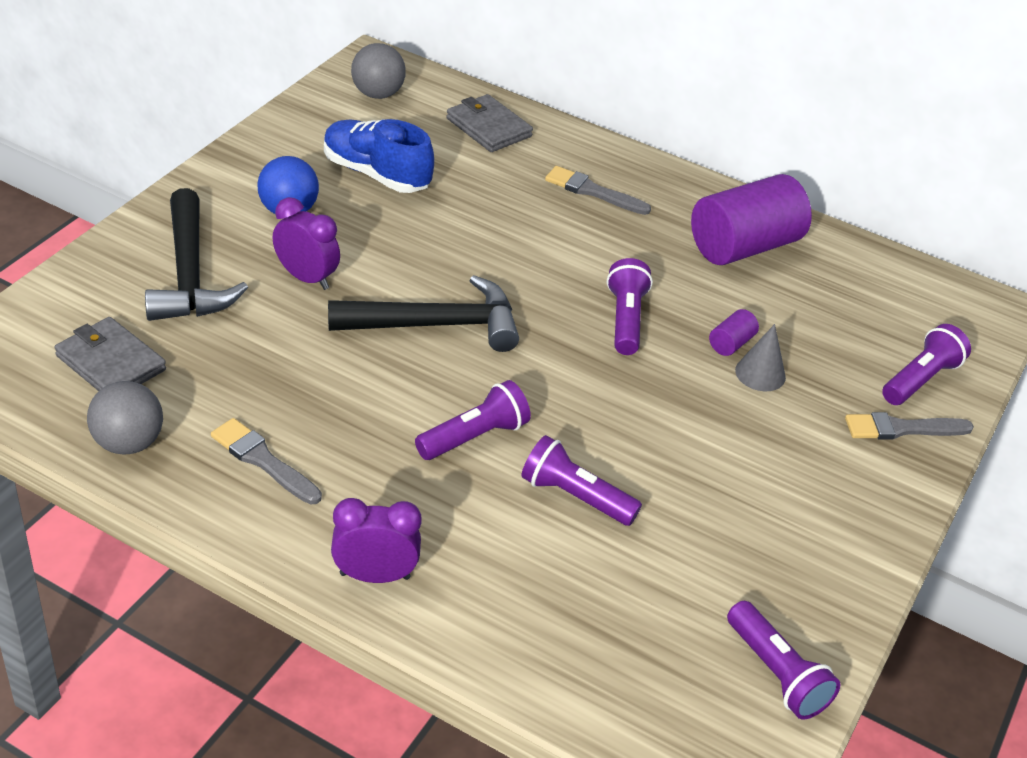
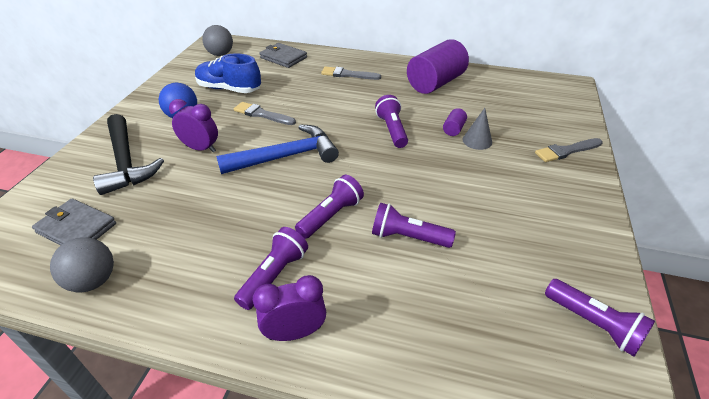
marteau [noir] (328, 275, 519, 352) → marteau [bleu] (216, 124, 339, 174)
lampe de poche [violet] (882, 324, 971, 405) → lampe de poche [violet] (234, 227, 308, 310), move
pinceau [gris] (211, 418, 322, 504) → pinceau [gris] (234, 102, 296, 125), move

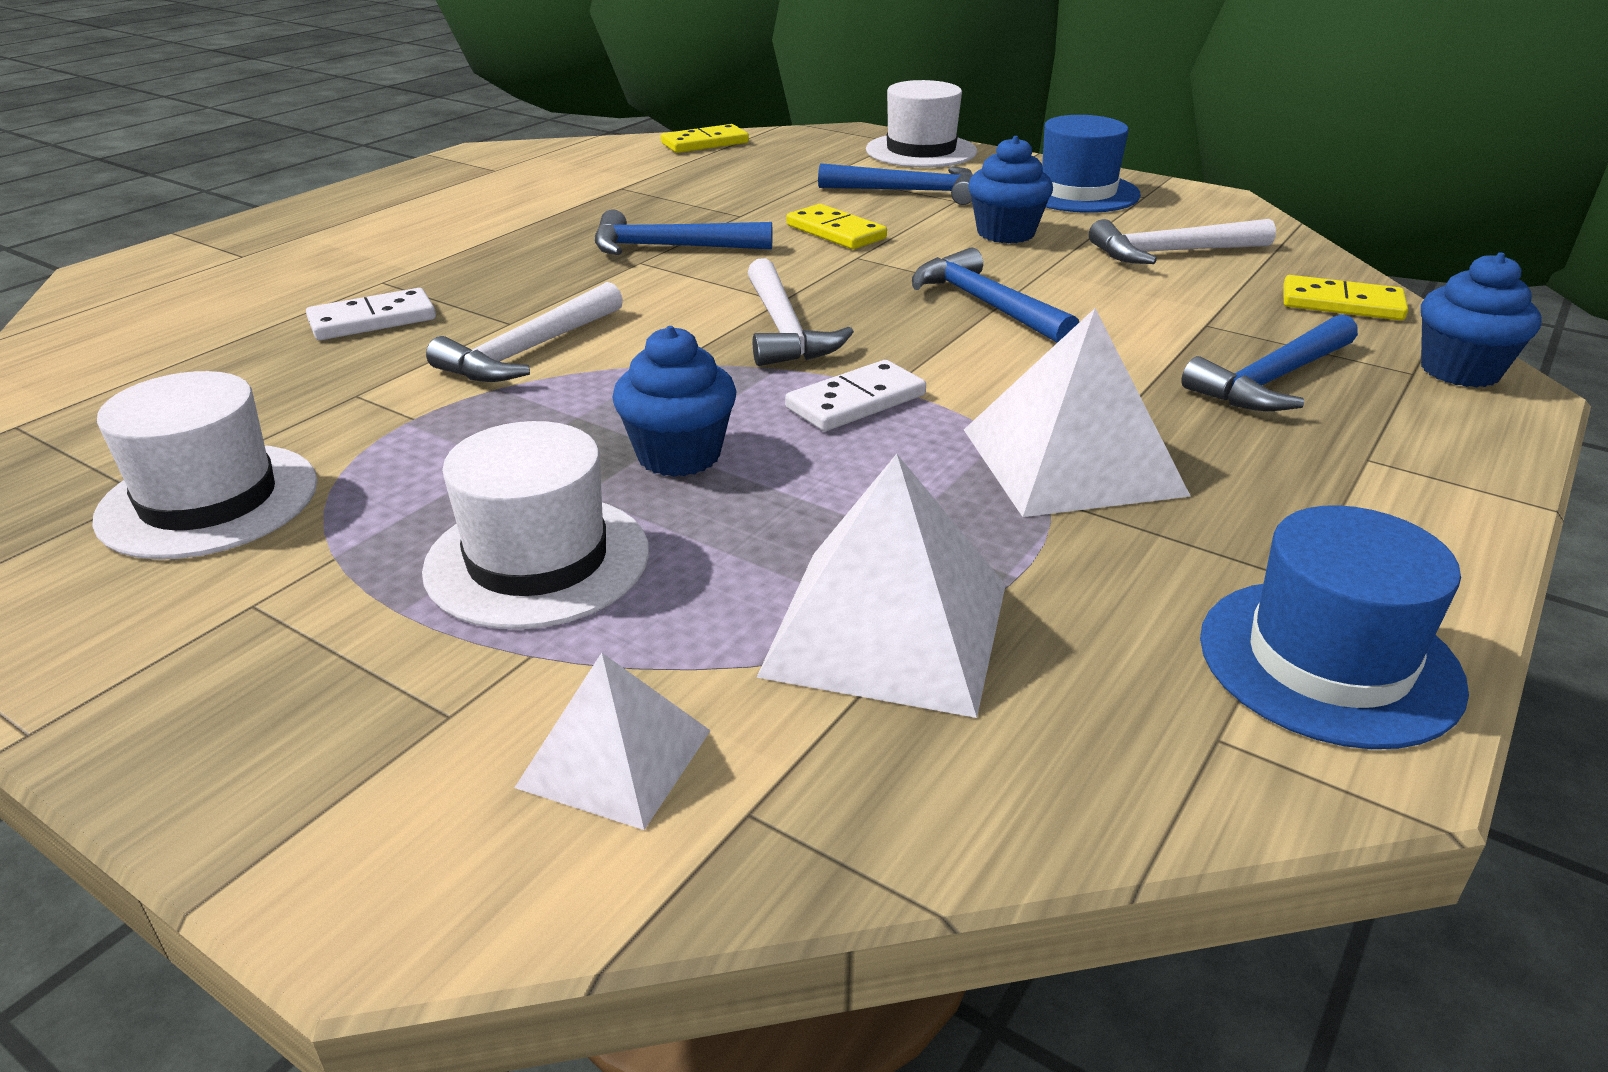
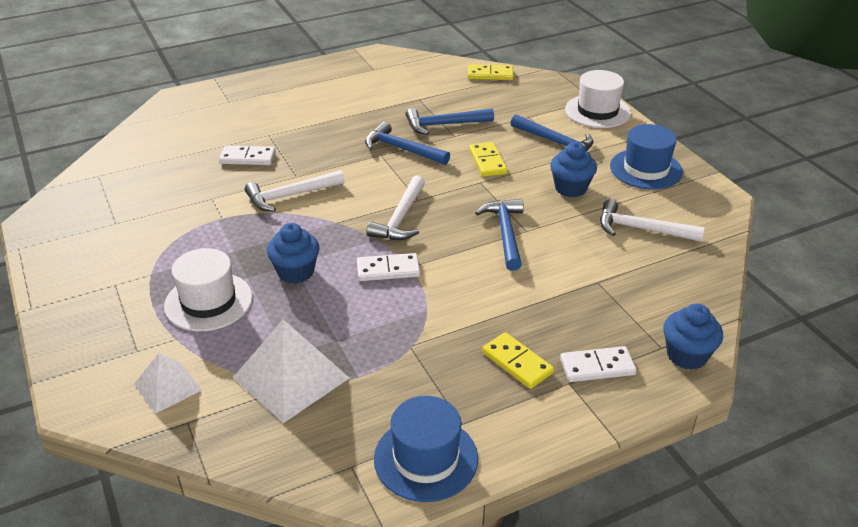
domino [jaune] (1283, 275, 1408, 320) → domino [jaune] (482, 332, 554, 389), move
pyramide [blanc] (964, 308, 1191, 517) → -
marteau [bleu] (1181, 314, 1358, 411) → marteau [bleu] (406, 108, 494, 135), move
chapeau [blanc] (92, 371, 317, 559) → -
- → domino [blanc] (560, 346, 637, 382)

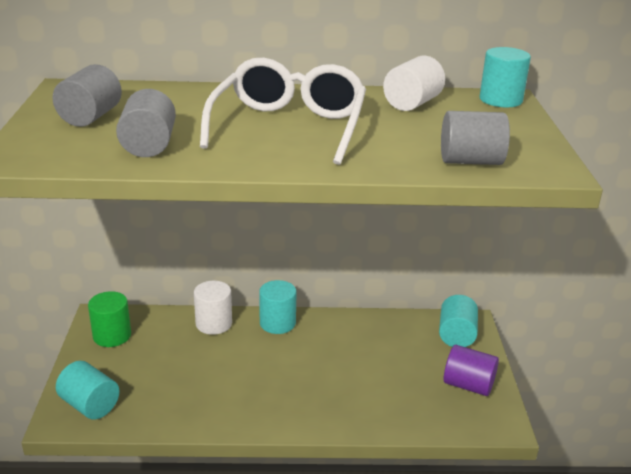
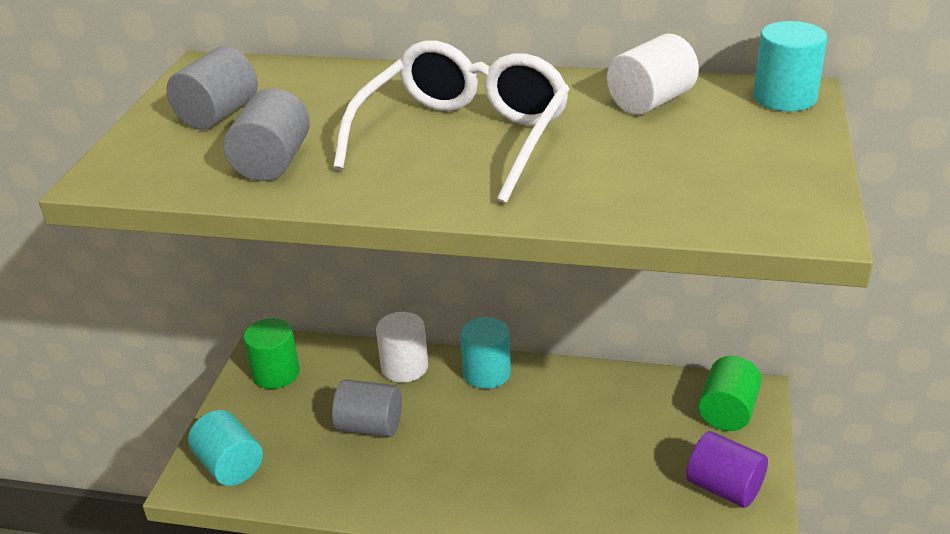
cylindre [gris] (441, 111, 510, 165) → cylindre [gris] (332, 379, 402, 437), move
cylindre [turquoise] (439, 295, 478, 347) → cylindre [vert] (698, 356, 762, 431)

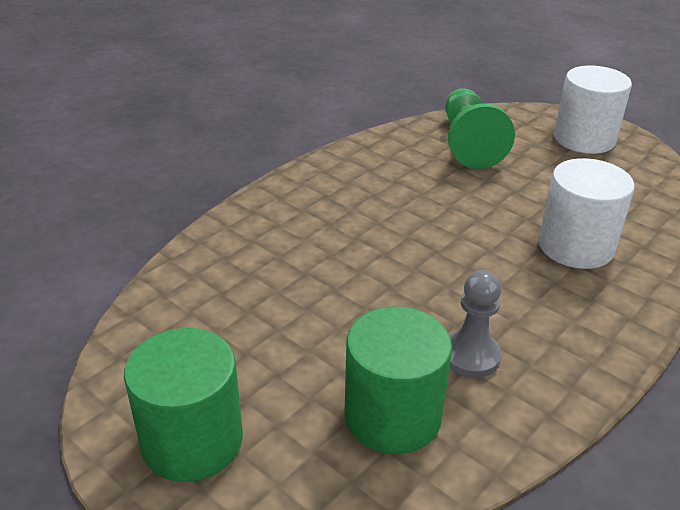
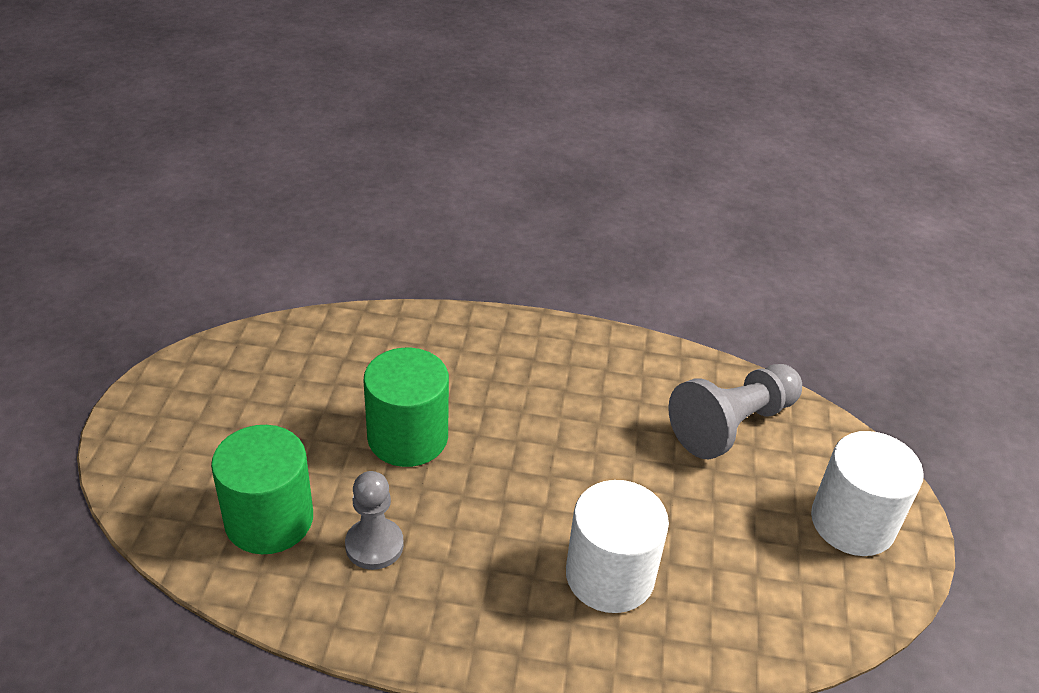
pion [vert] (445, 88, 515, 169) → pion [gris] (668, 364, 802, 459)
cylindre [vert] (124, 328, 243, 482) → cylindre [vert] (364, 348, 449, 467), move

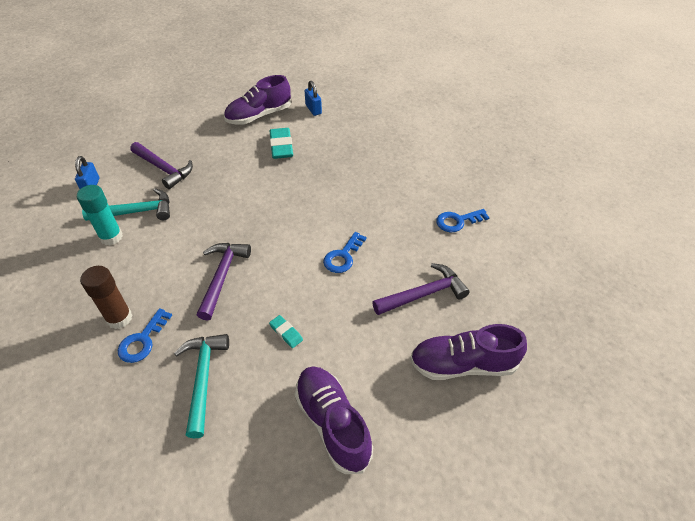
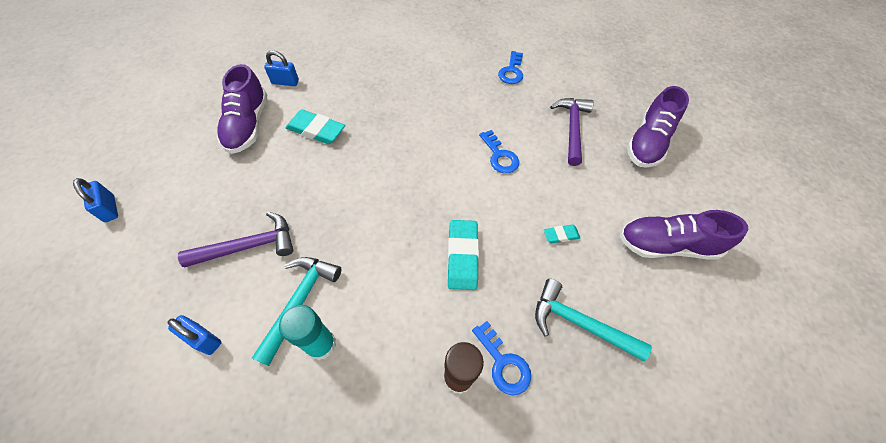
marteau [violet] (197, 243, 251, 320) → gomme [turquoise] (448, 220, 479, 290)
- → cadenas [bleu] (73, 178, 118, 222)

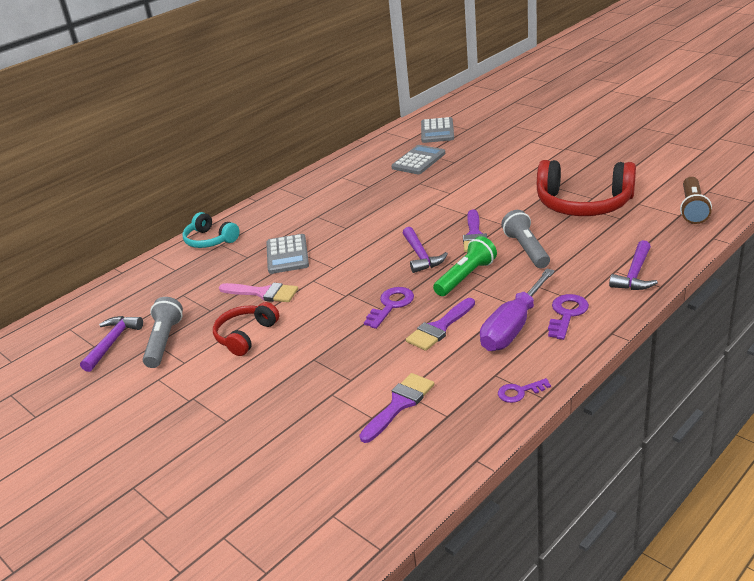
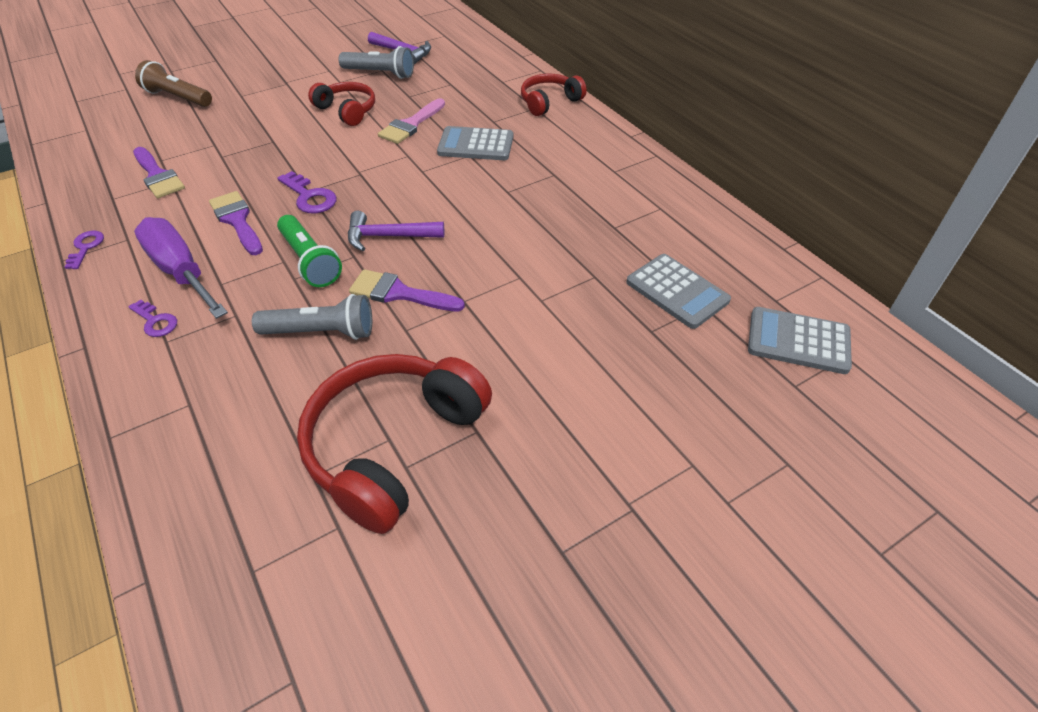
lampe de poche [marron] (680, 177, 712, 224) → lampe de poche [marron] (135, 60, 212, 107), move
casque audio [turquoise] (182, 212, 240, 248) → casque audio [rouge] (521, 74, 587, 116)
marteau [violet] (609, 240, 658, 290) → -
clé [violet] (548, 294, 589, 340) → clé [violet] (128, 300, 177, 337), x0.67

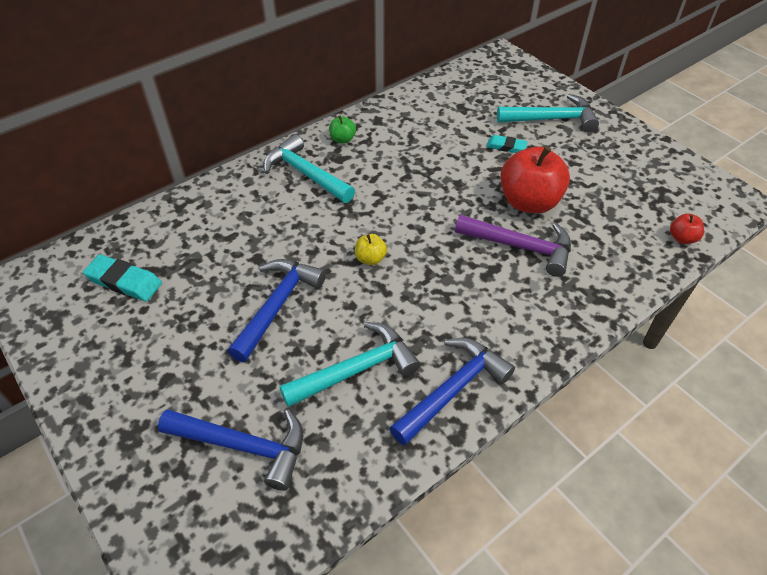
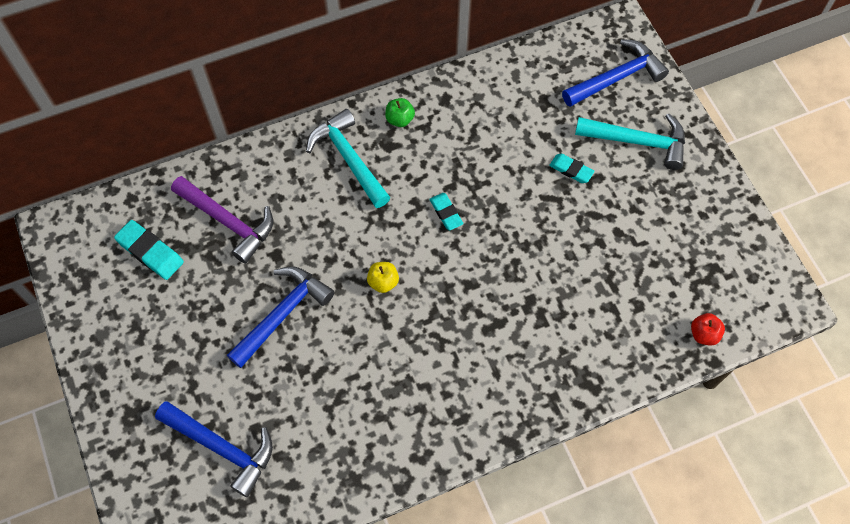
pomme [rouge] (500, 146, 570, 213) → -
marteau [violet] (455, 215, 571, 277) → marteau [violet] (171, 176, 273, 264), move
marteau [turquoise] (279, 322, 420, 407) → -
marteau [bleu] (390, 338, 515, 446) → marteau [bleu] (562, 39, 669, 107), move
- → gomme [turquoise] (429, 193, 463, 231)

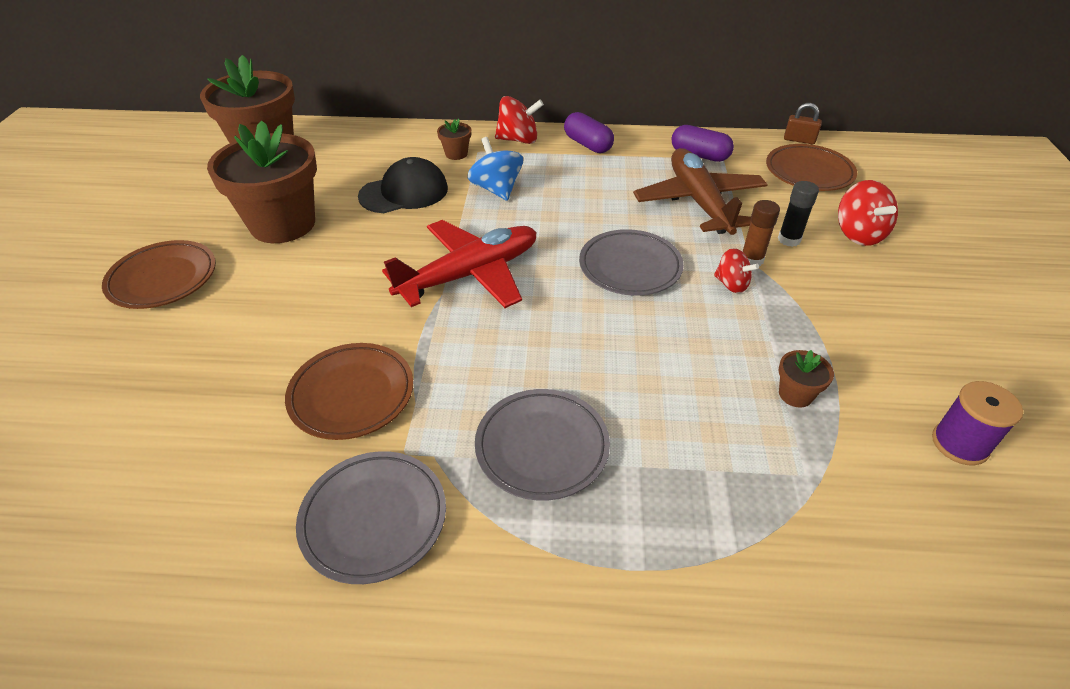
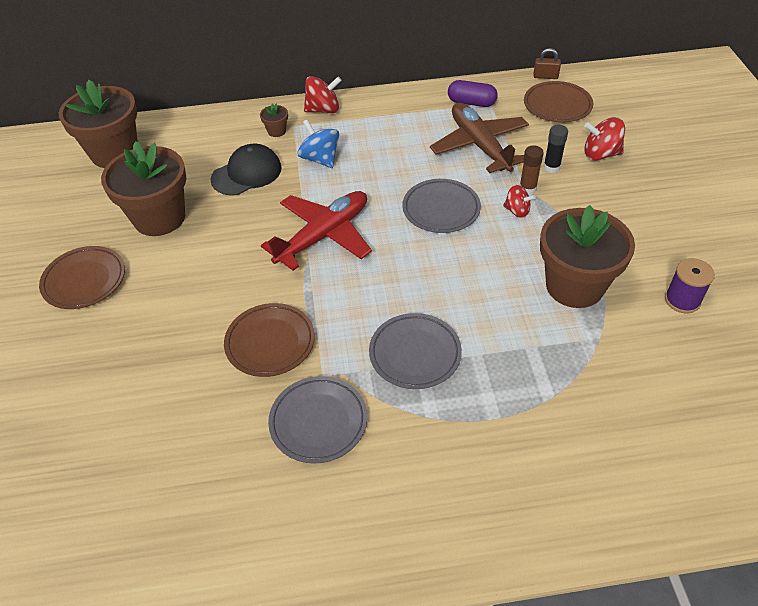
gélule [violet] (564, 112, 614, 153) → -
toupie [rouge] (838, 180, 898, 246) → toupie [rouge] (584, 117, 625, 160), 120 degrees clockwise
pot de fleurs [marron] (779, 350, 834, 408) → pot de fleurs [marron] (540, 205, 635, 308), x2.50

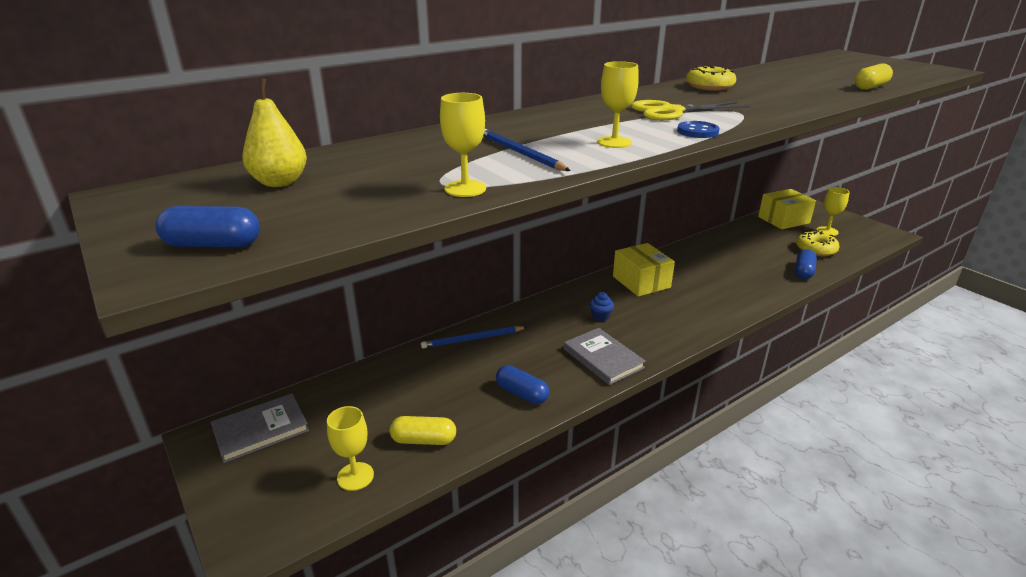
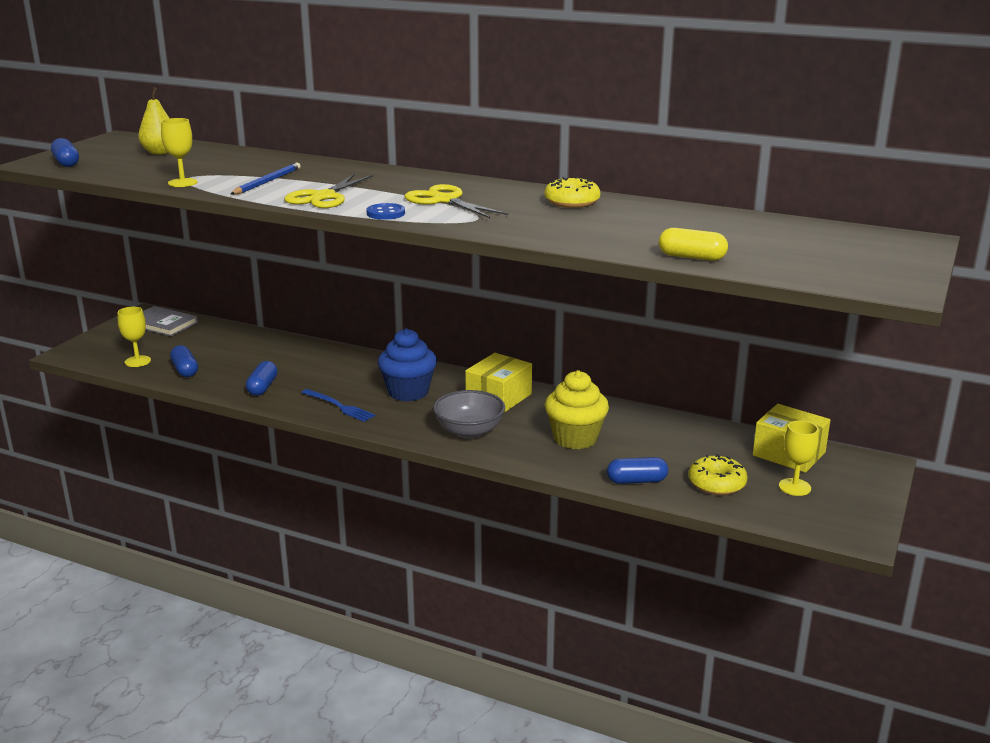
verre à pied [jaune] (597, 61, 639, 148) → ciseaux [jaune] (284, 174, 374, 208)
muffin [bleu] (589, 292, 614, 322) → muffin [bleu] (378, 328, 437, 402), x2.30
crayon [bleu] (421, 326, 527, 348) → -
livre [gris] (564, 328, 646, 385) → fourchette [bleu] (301, 389, 375, 422)
gélule [jaune] (390, 416, 456, 445) → gélule [bleu] (170, 345, 198, 377)
- → muffin [jaune] (545, 370, 609, 449)
- → bol [gris] (433, 390, 505, 439)

